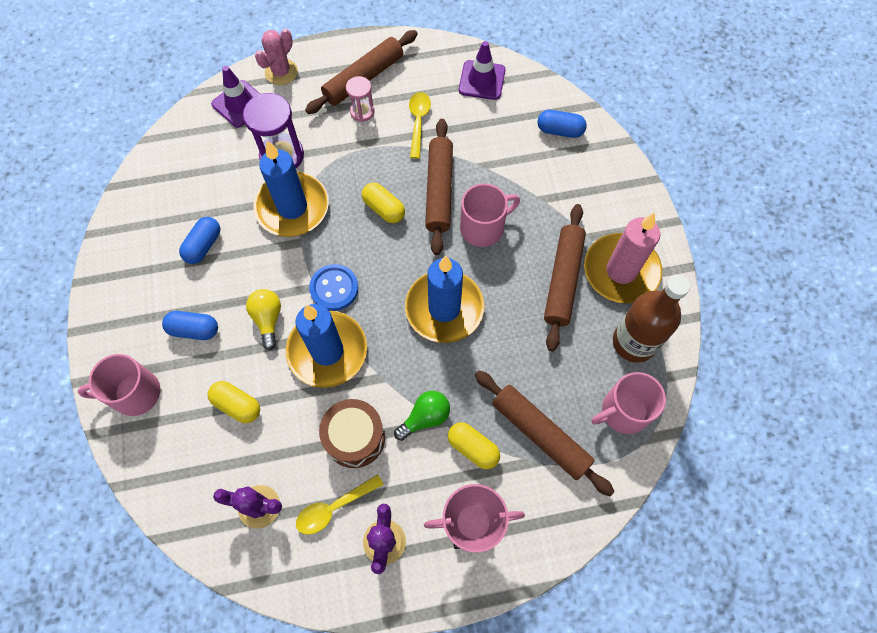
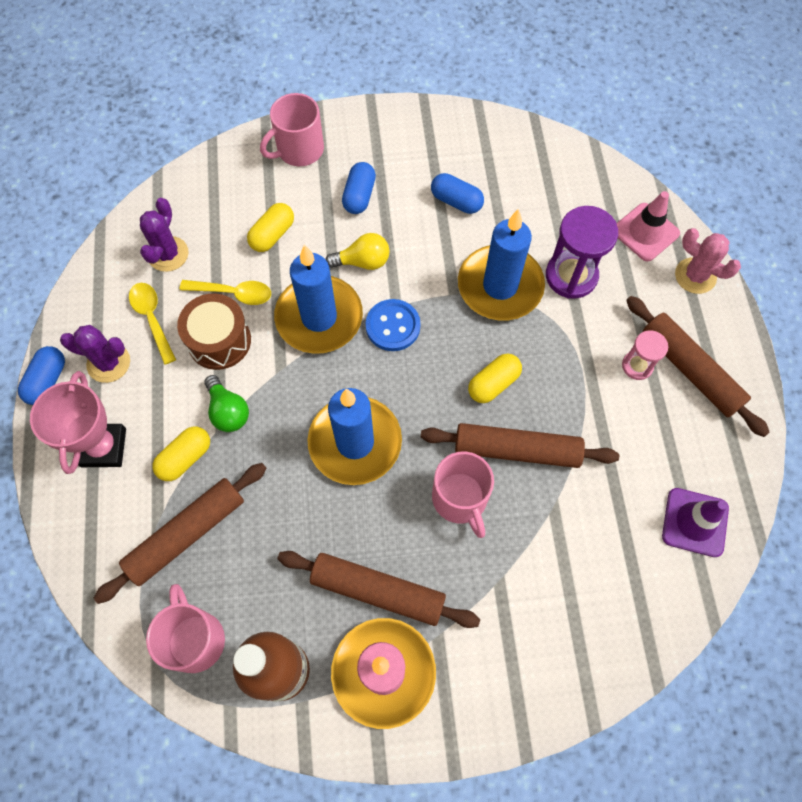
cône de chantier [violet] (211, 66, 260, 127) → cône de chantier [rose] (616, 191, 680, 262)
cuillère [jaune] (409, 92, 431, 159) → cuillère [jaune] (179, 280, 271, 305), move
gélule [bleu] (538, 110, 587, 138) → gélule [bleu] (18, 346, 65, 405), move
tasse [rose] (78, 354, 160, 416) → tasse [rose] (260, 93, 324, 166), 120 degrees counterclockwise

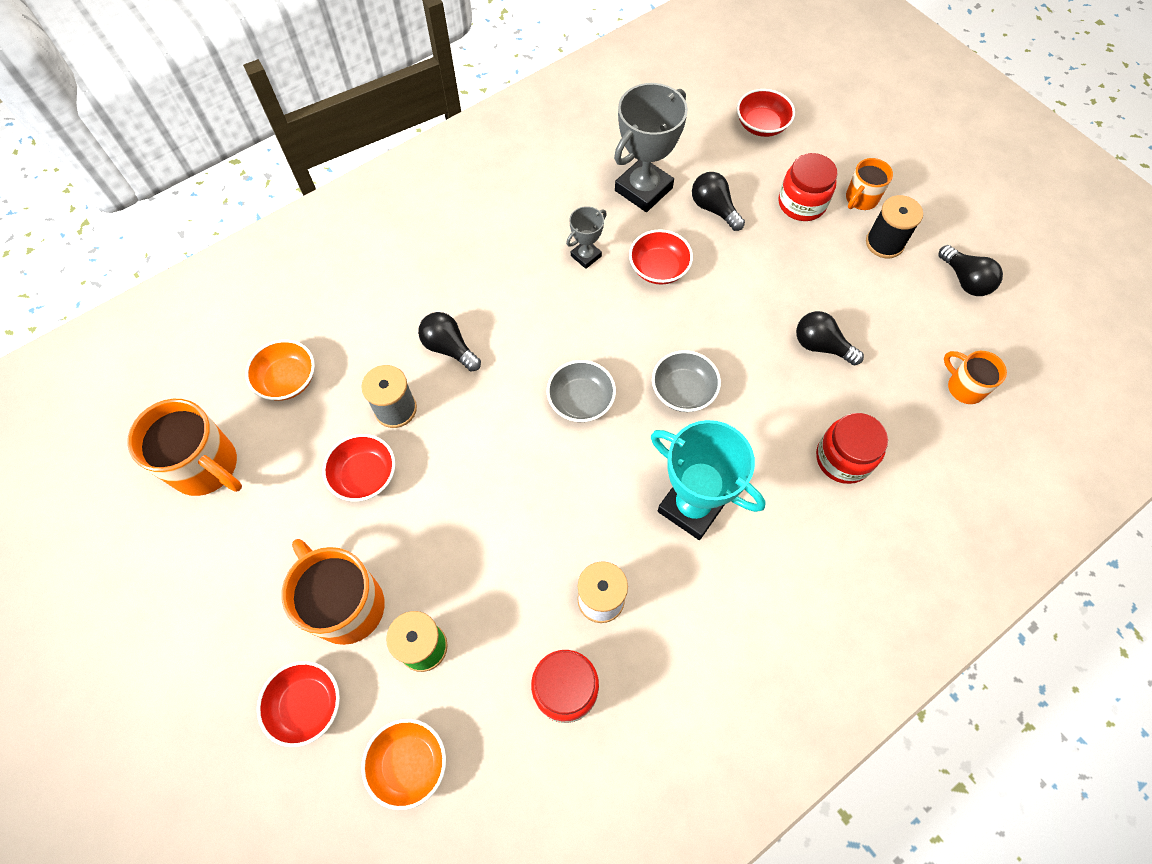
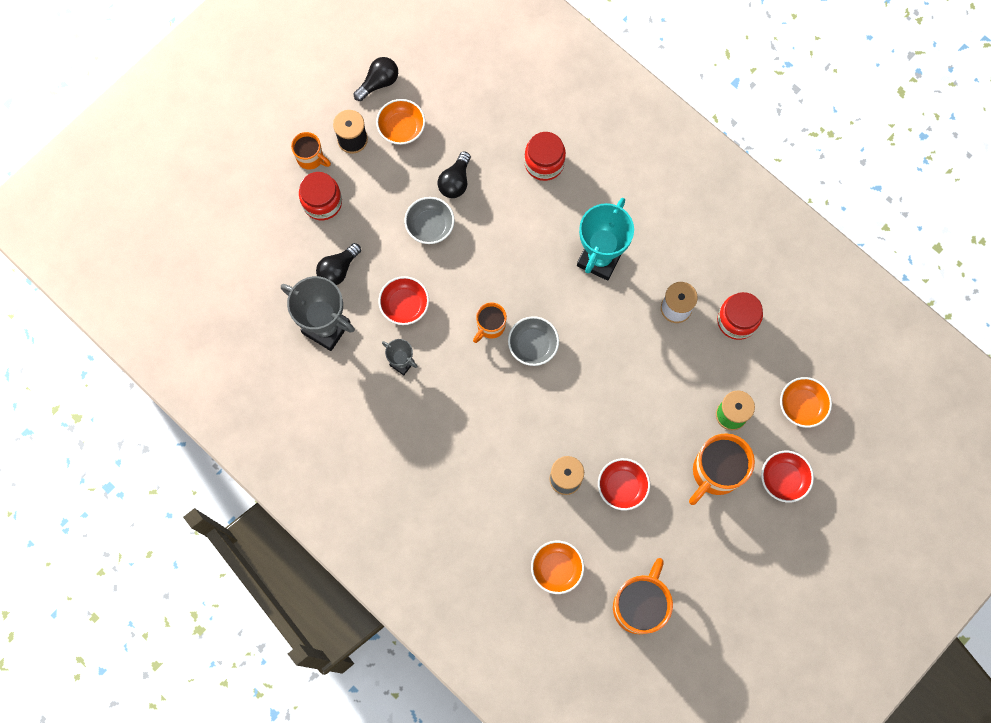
bol [rouge] (737, 89, 795, 137) → -
ampoule [noir] (418, 312, 481, 372) → -
bol [gris] (652, 350, 721, 412) → bol [gris] (404, 197, 455, 244), move
tasse [orange] (944, 351, 1007, 404) → tasse [orange] (473, 302, 507, 343), move
- → bol [orange] (376, 99, 425, 145)

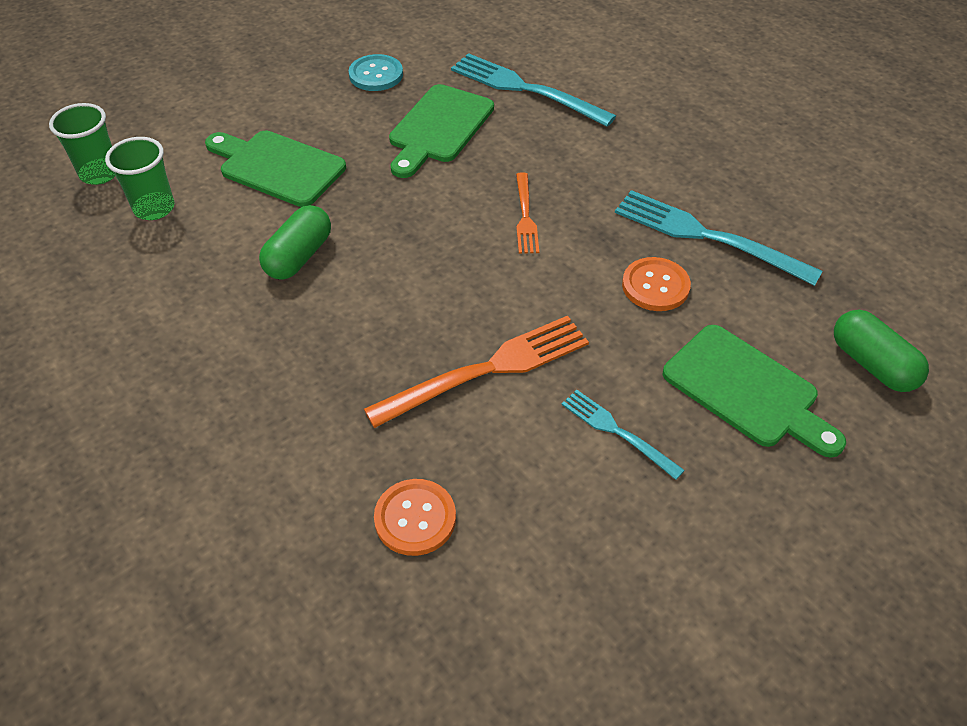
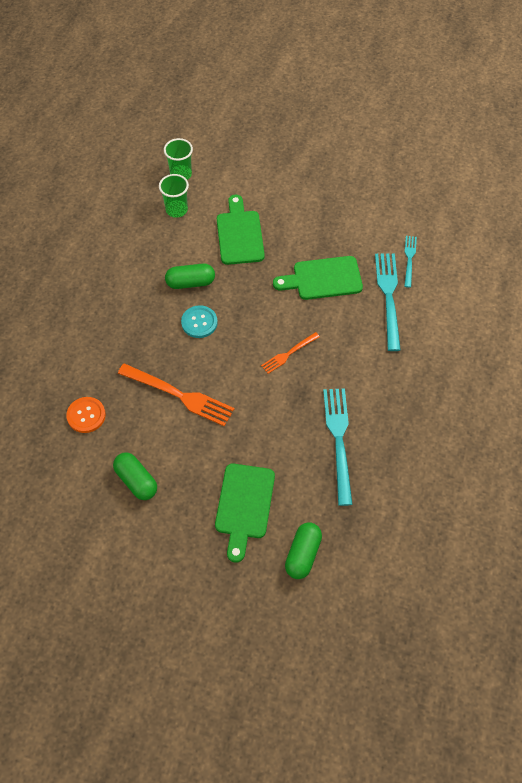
bouton [turquoise] (349, 54, 403, 91) → bouton [turquoise] (181, 305, 218, 338), move
bouton [orange] (622, 257, 691, 311) → -
fourchette [turquoise] (562, 390, 685, 480) → fourchette [turquoise] (404, 236, 417, 288), move
- → gélule [vert] (113, 453, 157, 500)

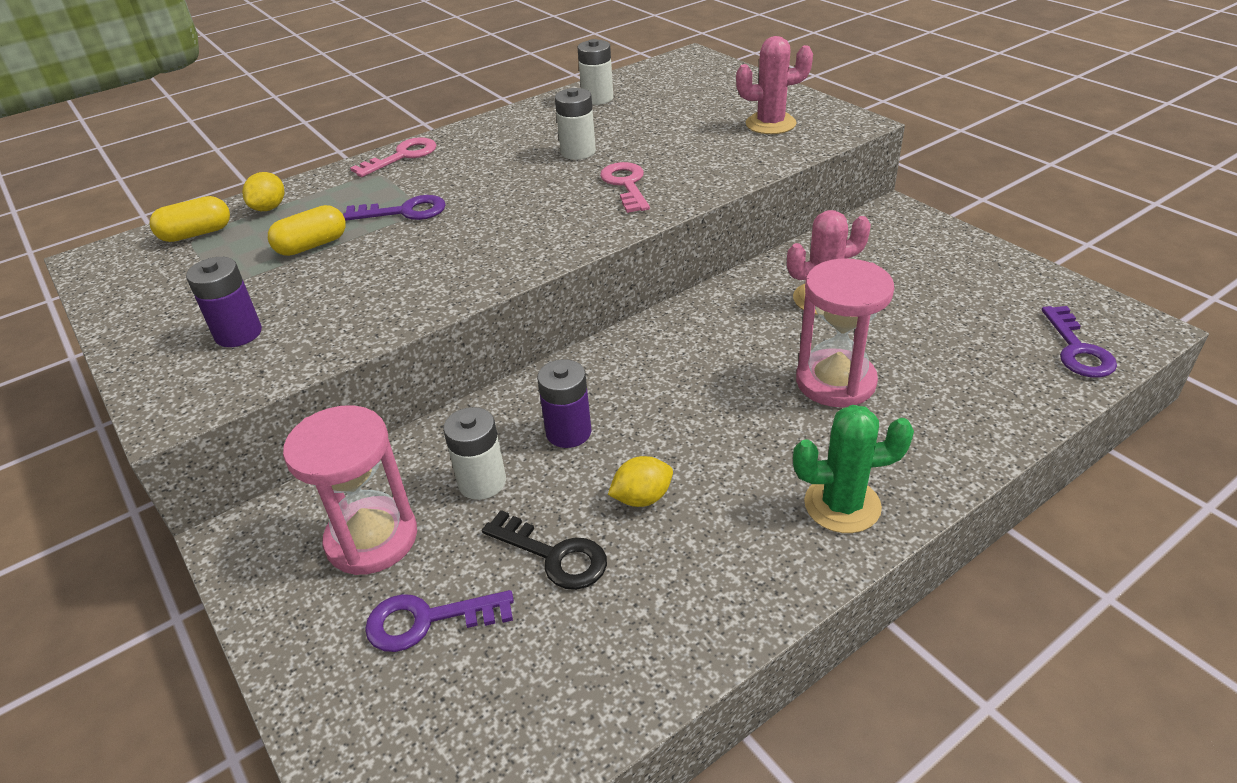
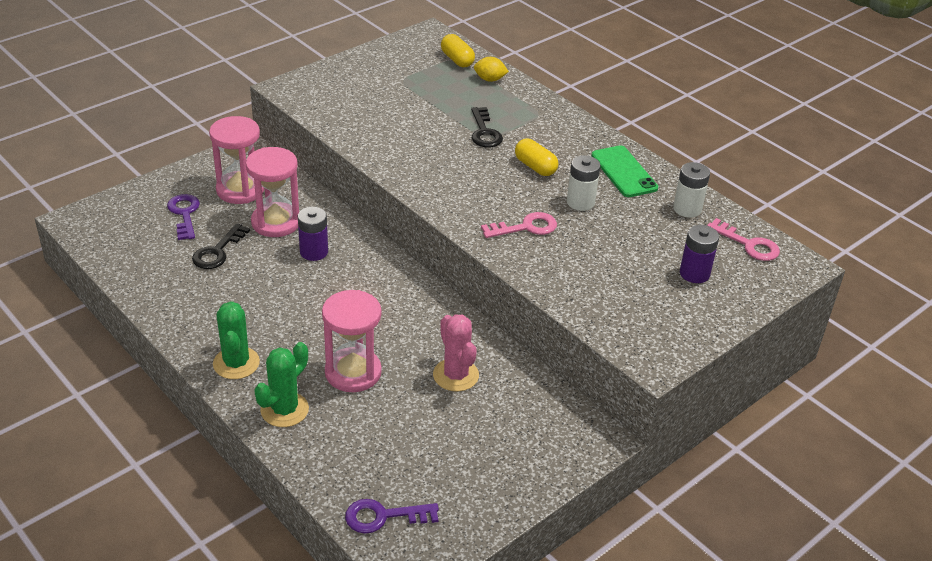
cactus [rose] (736, 36, 813, 134) → -
clé [rose] (350, 137, 436, 177) → clé [rose] (707, 218, 780, 261), move
clé [violet] (343, 195, 446, 221) → clé [noir] (471, 107, 503, 147)
gélule [jaune] (268, 205, 346, 256) → gélule [jaune] (515, 139, 558, 176), move
pile [violet] (186, 257, 262, 347) → pile [violet] (680, 225, 719, 283), move
pile [blanc] (443, 407, 506, 500) → sablier [rose] (246, 147, 299, 237)
citron [jaune] (608, 456, 673, 507) → -
- → téléphone [vert] (592, 145, 658, 197)
- → cactus [vert] (254, 342, 309, 427)

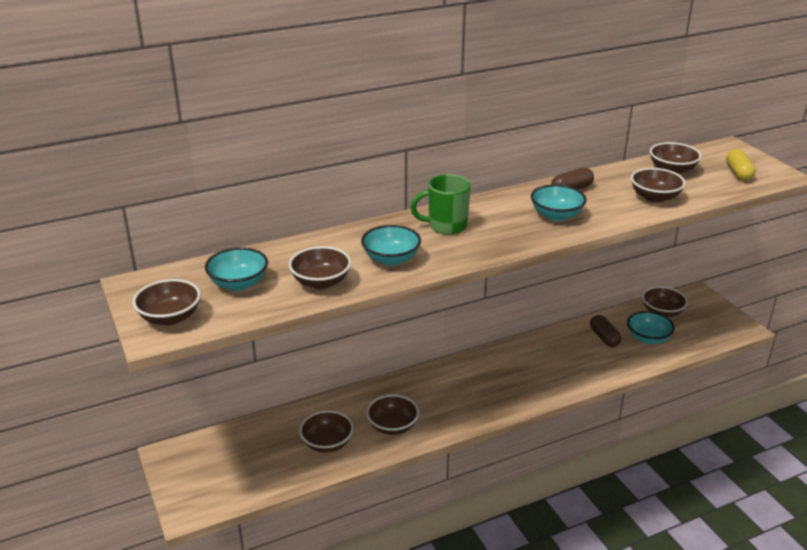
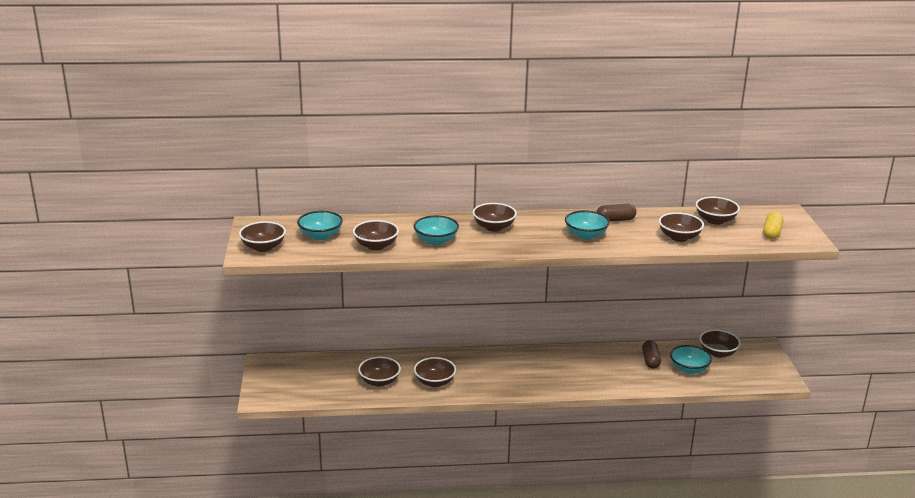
tasse [vert] (410, 174, 471, 235) → bol [marron] (472, 203, 517, 231)

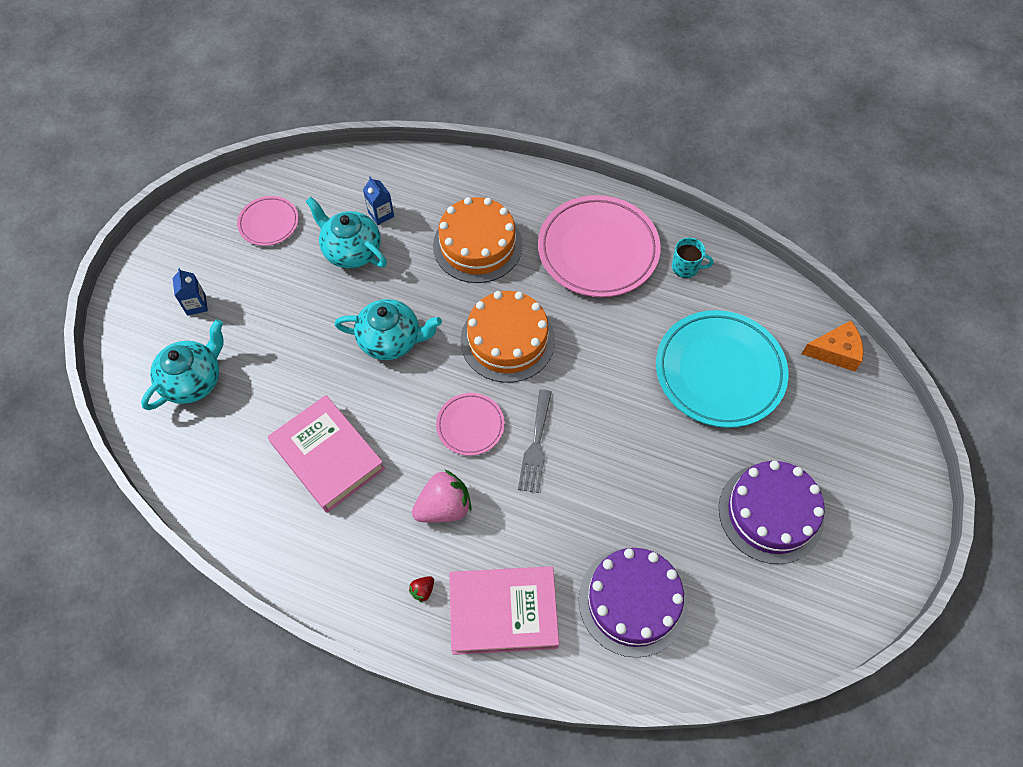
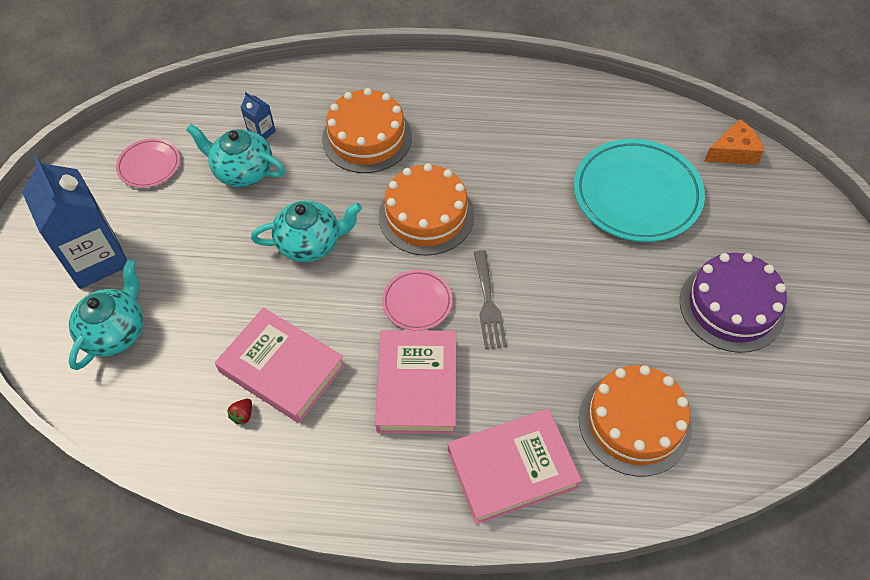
assiette [rose] (538, 195, 661, 297) → -
tasse [turquoise] (672, 237, 713, 278) → -
brique de lait [bleu] (173, 268, 208, 316) → brique de lait [bleu] (22, 156, 127, 289), x2.39
fraise [rose] (412, 470, 472, 523) → livre [rose] (375, 330, 456, 434)
gâteau [violet] (579, 548, 688, 658) → gâteau [orange] (579, 365, 692, 477)
fraise [rouge] (409, 576, 434, 603) → fraise [rouge] (227, 399, 252, 425), move

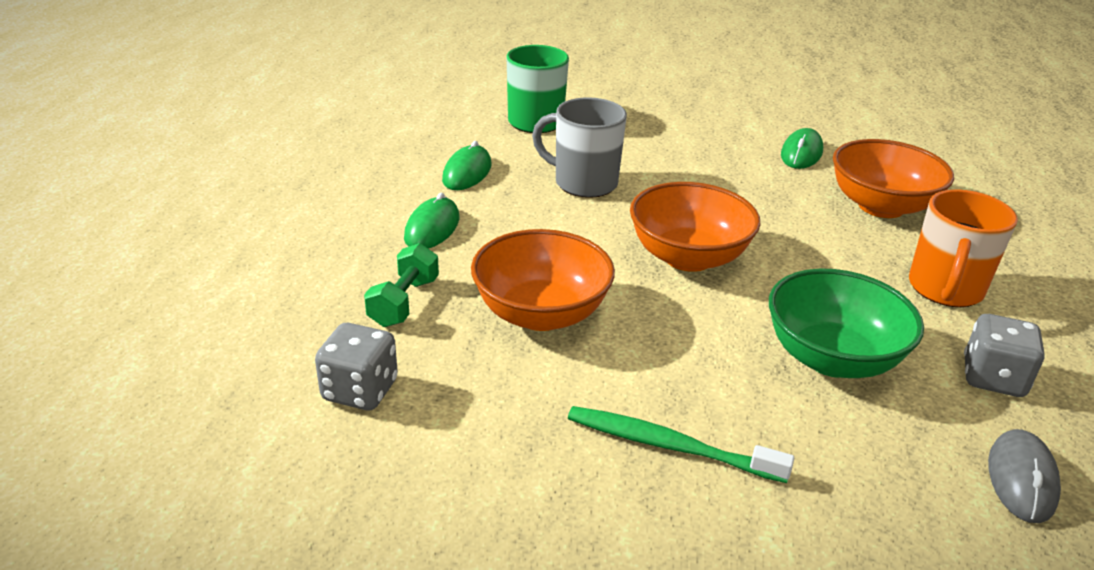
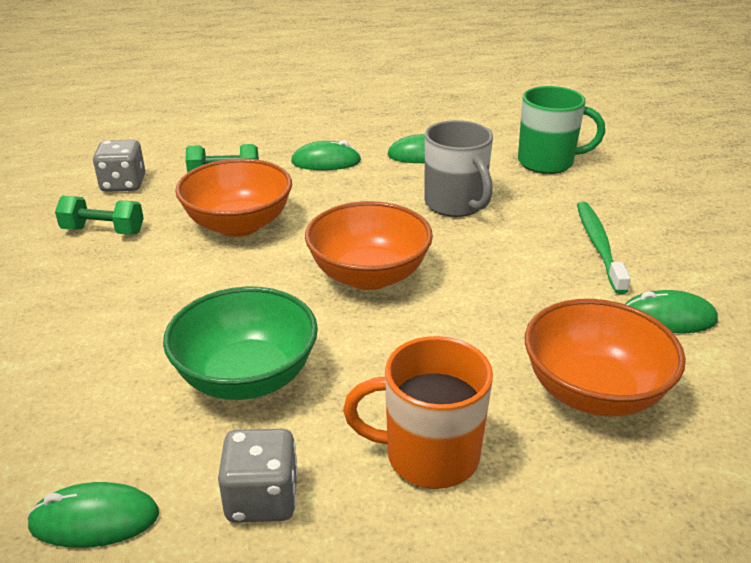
tasse [gris] (532, 97, 627, 198) → tasse [gris] (425, 120, 493, 217), 150 degrees clockwise
brosse à dents [vert] (568, 406, 794, 483) → brosse à dents [vert] (577, 202, 631, 294), move
souris [gris] (988, 429, 1061, 523) → souris [vert] (27, 482, 159, 548)
- → haltère [vert] (55, 196, 144, 235)

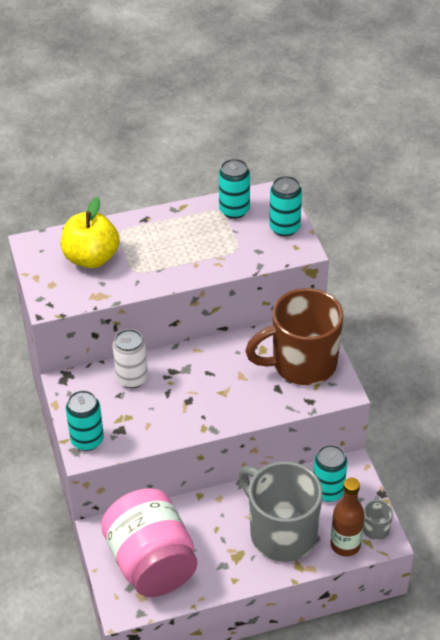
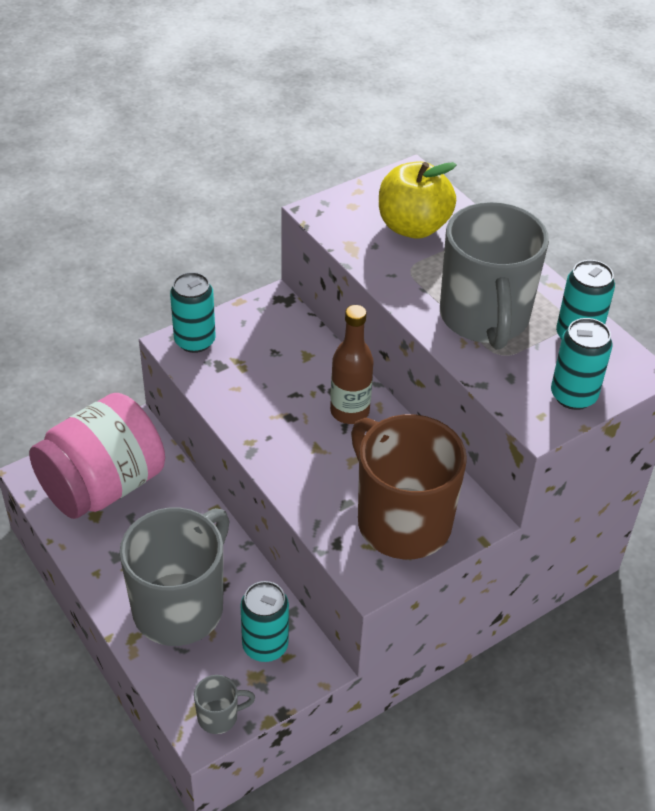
canette [blanc] (113, 329, 148, 388) → -
bouteille [marron] (331, 478, 364, 557) → bouteille [marron] (330, 305, 374, 424), move
- → tasse [gris] (440, 202, 549, 350)

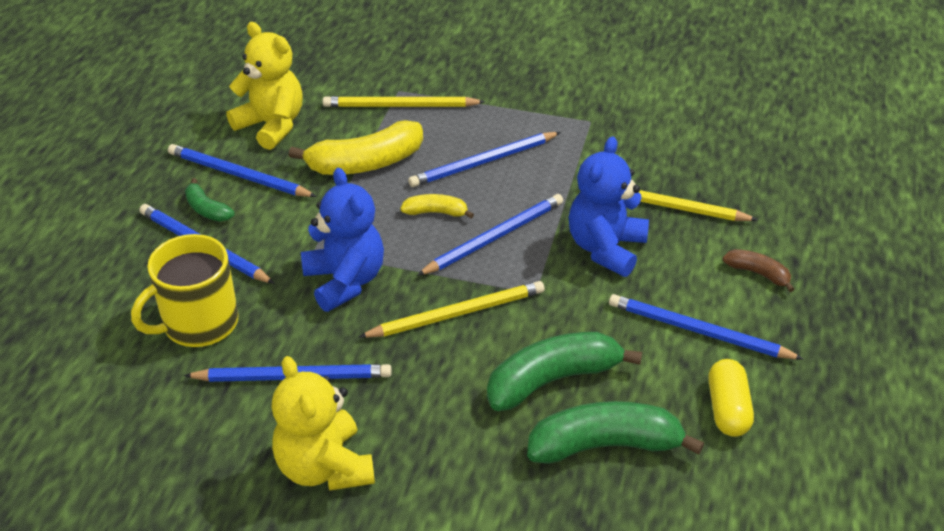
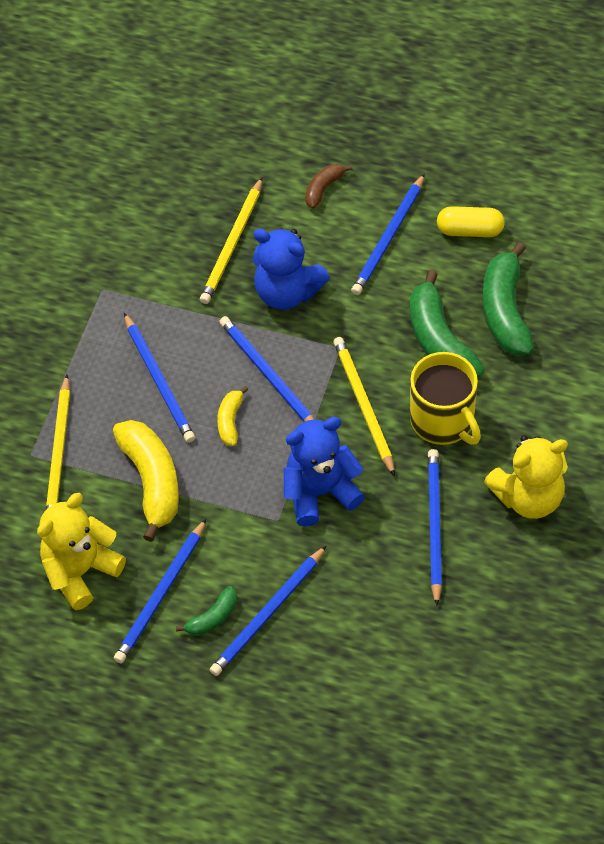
tasse [jaune] (131, 234, 238, 347) → tasse [jaune] (410, 352, 481, 445), move

